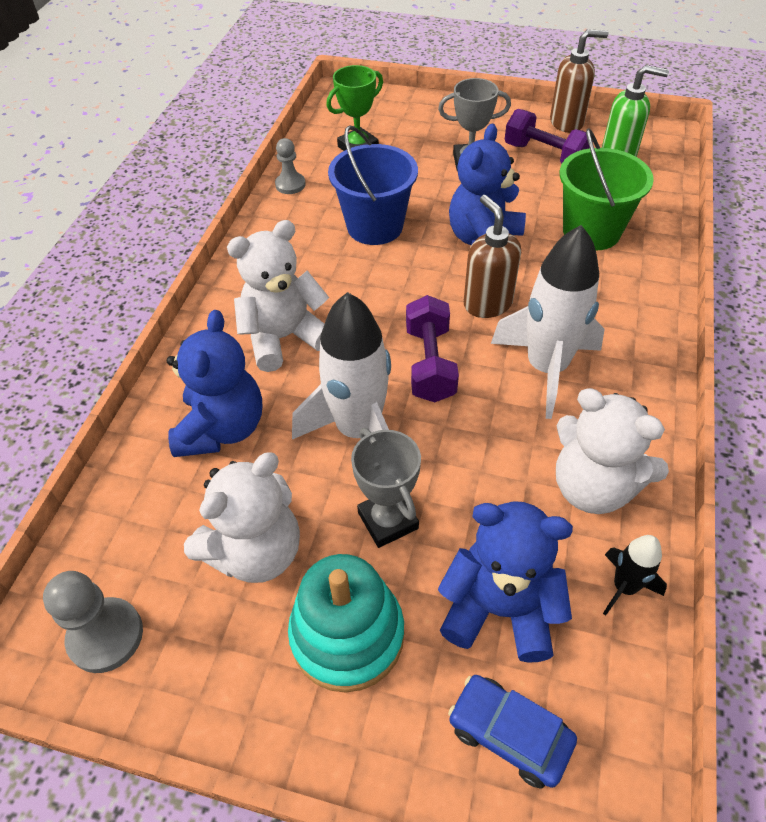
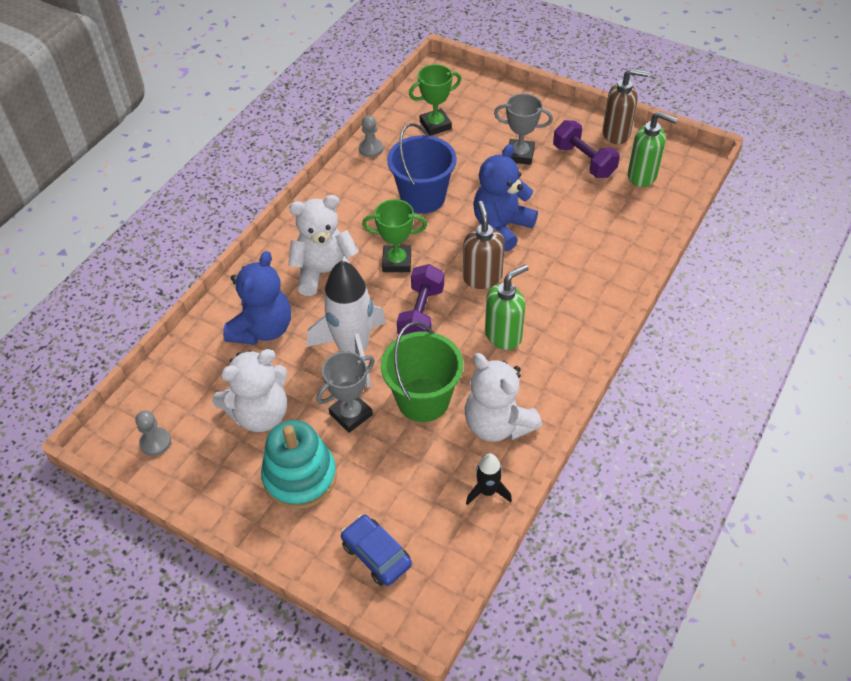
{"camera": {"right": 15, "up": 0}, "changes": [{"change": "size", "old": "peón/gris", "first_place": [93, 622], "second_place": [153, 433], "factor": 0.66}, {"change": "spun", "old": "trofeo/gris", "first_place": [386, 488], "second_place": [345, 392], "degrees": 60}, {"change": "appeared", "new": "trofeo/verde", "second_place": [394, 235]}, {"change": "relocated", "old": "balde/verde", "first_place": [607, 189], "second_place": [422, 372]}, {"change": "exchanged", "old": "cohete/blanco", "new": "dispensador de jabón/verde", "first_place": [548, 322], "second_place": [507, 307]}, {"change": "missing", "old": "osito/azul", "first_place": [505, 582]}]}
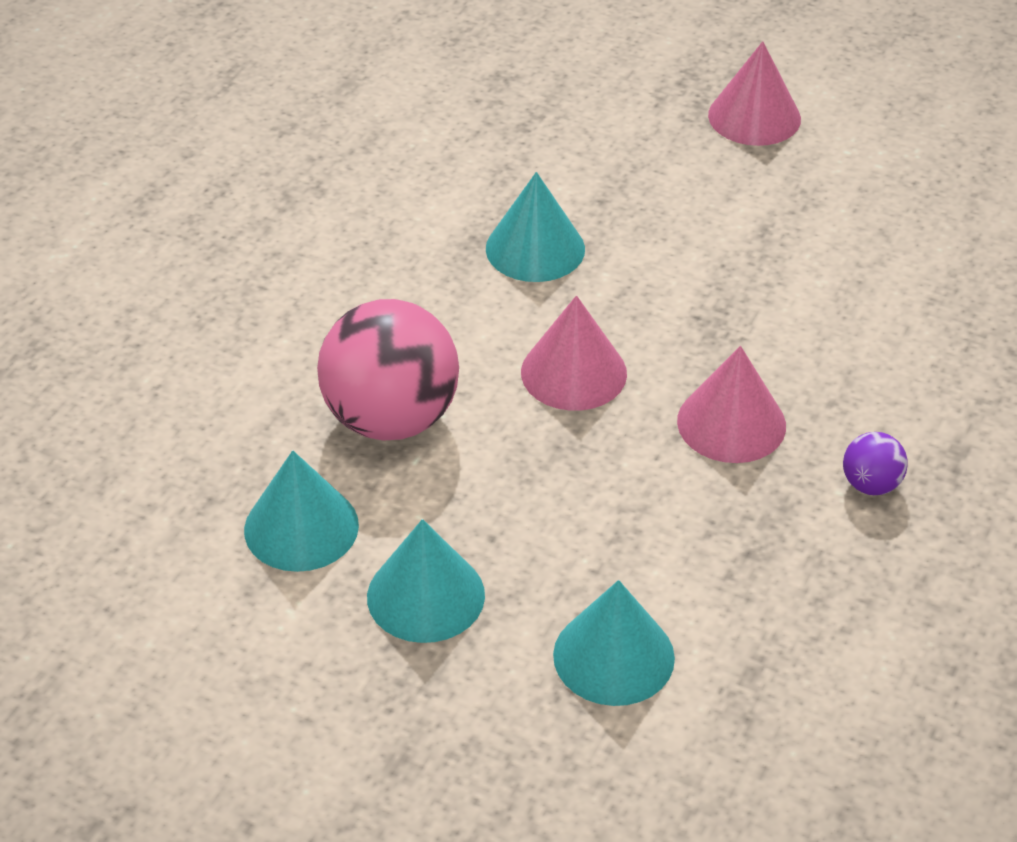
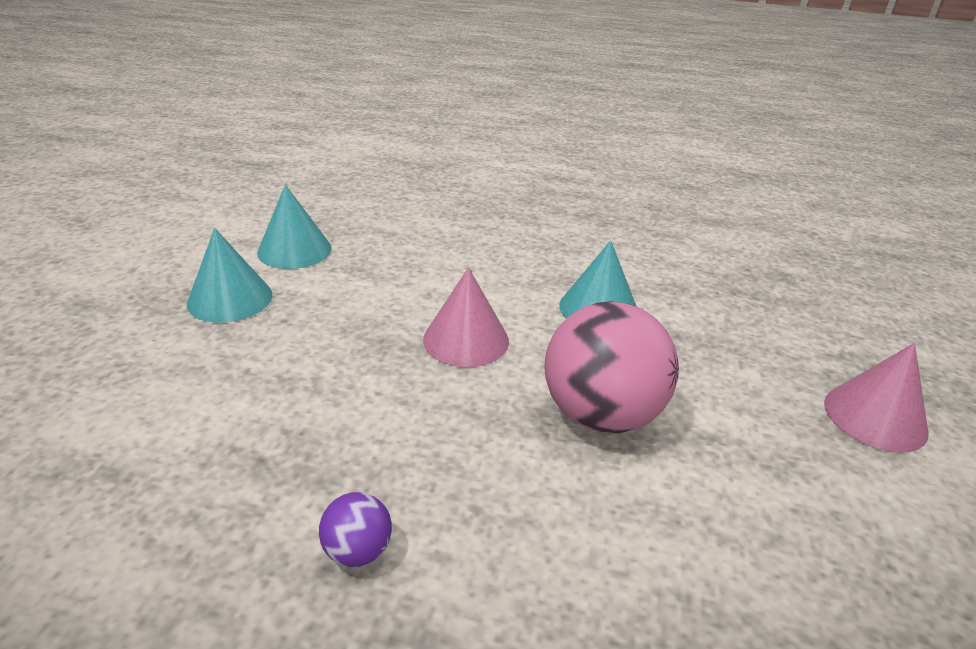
{"camera": {"right": 75, "up": -10}, "changes": [{"change": "relocated", "old": "pelota/rosa", "first_place": [388, 370], "second_place": [612, 367]}, {"change": "missing", "old": "cono/turquesa", "first_place": [614, 643]}, {"change": "missing", "old": "cono/rosa", "first_place": [731, 404]}]}
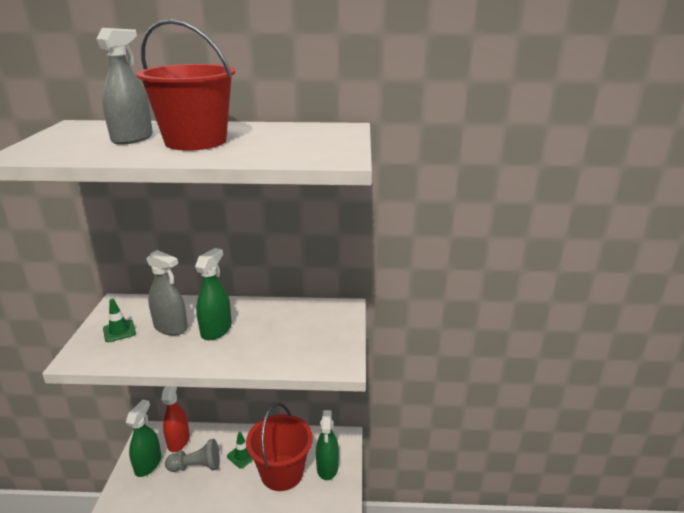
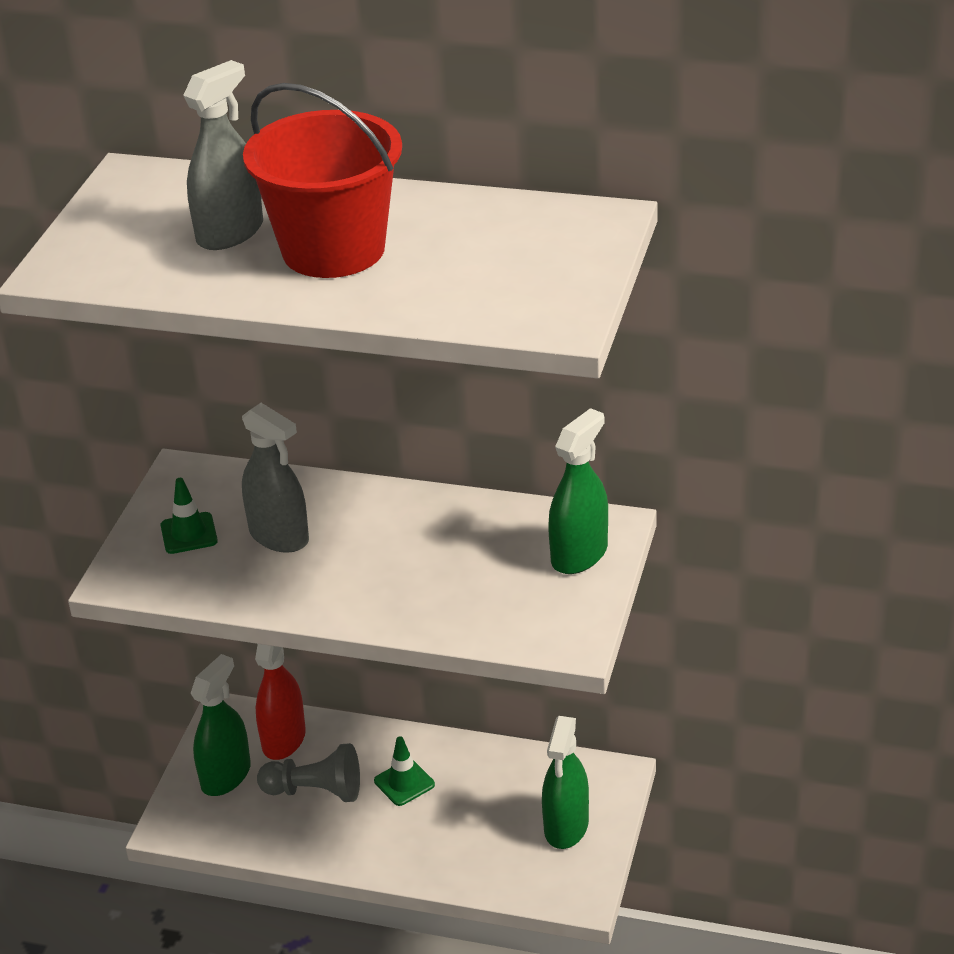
{"camera": {"right": 15, "up": 10}, "changes": [{"change": "relocated", "old": "pulverizador/verde", "first_place": [213, 294], "second_place": [578, 491]}, {"change": "missing", "old": "balde/rojo", "first_place": [279, 447]}]}
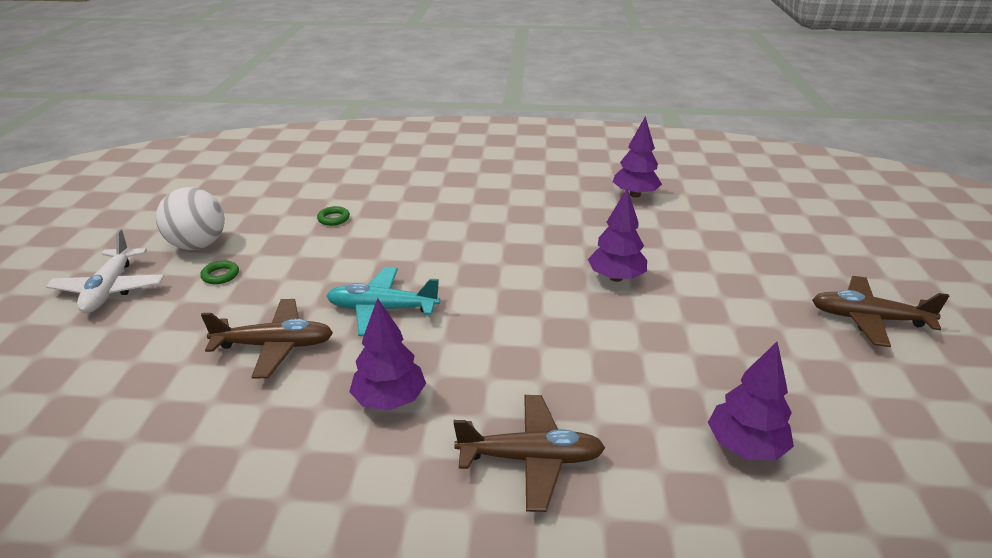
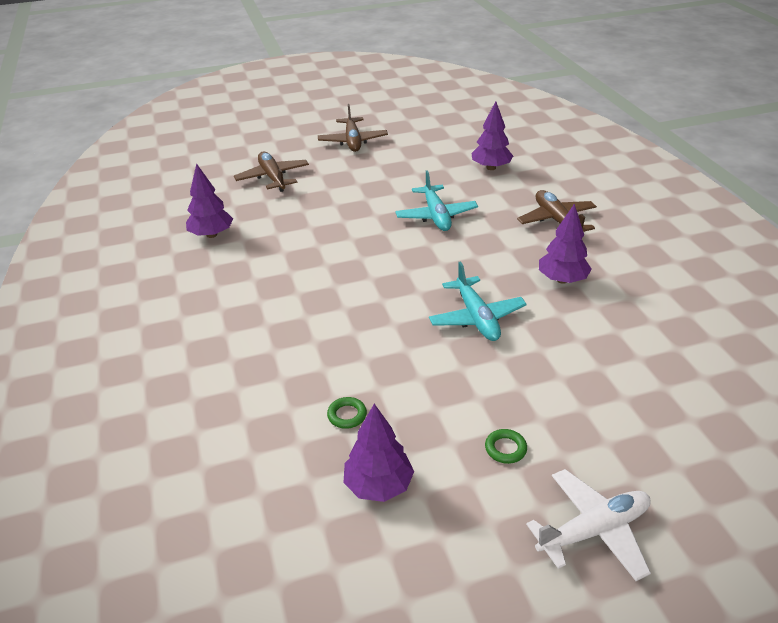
{"camera": {"right": -110, "up": 5}, "changes": [{"change": "relocated", "old": "avión/marrón", "first_place": [267, 339], "second_place": [271, 171]}, {"change": "relocated", "old": "árbol/morado", "first_place": [617, 235], "second_place": [378, 453]}, {"change": "appeared", "new": "avión/turquesa", "second_place": [436, 200]}, {"change": "missing", "old": "pelota/blanco", "first_place": [190, 218]}]}
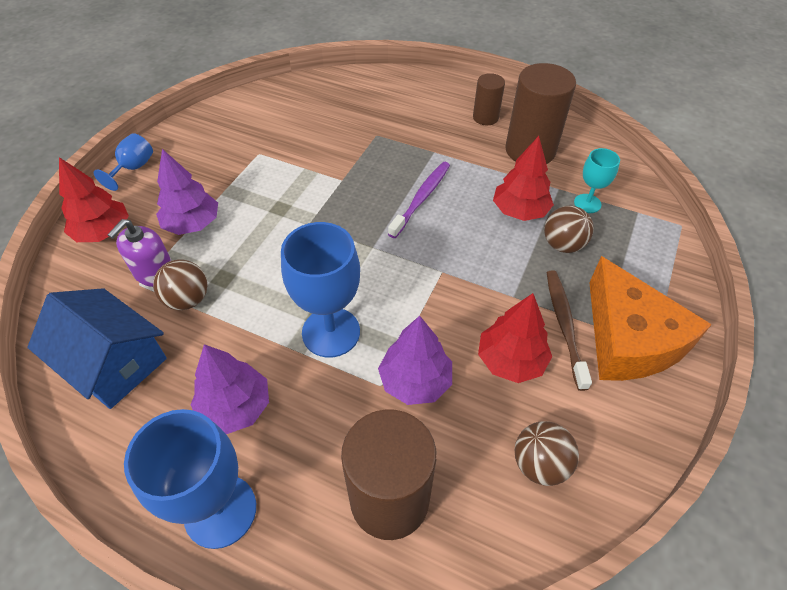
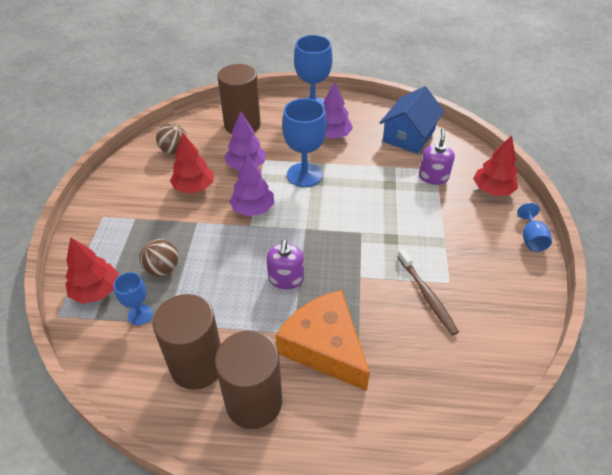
{"camera": {"right": 160, "up": -5}, "changes": [{"change": "relocated", "old": "árbol/rojo", "first_place": [523, 178], "second_place": [92, 270]}, {"change": "colour", "old": "copa/turquesa", "new": "copa/azul", "first_place": [597, 180], "second_place": [133, 298]}, {"change": "size", "old": "cilindro/marrón", "first_place": [489, 99], "second_place": [248, 380], "factor": 1.84}, {"change": "relocated", "old": "árbol/morado", "first_place": [187, 192], "second_place": [251, 185]}, {"change": "exchanged", "old": "cepillo de dientes/morado", "new": "dispensador de jabón/morado", "first_place": [419, 200], "second_place": [285, 264]}, {"change": "relocated", "old": "queso/naranja", "first_place": [650, 318], "second_place": [323, 340]}, {"change": "spun", "old": "casa/azul", "first_place": [97, 348], "second_place": [411, 120], "degrees": -75}, {"change": "relocated", "old": "cepillo de dientes/marrón", "first_place": [569, 330], "second_place": [428, 292]}, {"change": "missing", "old": "pelota/marrón", "first_place": [180, 285]}]}
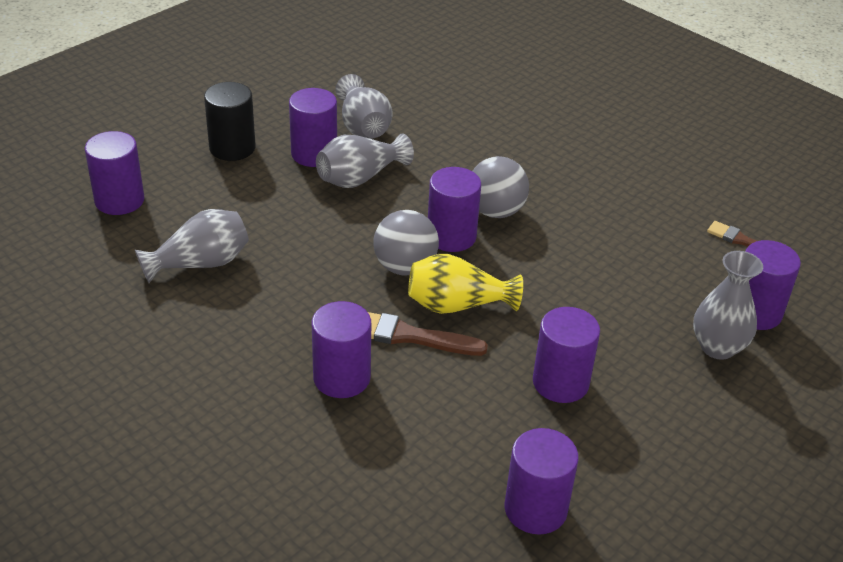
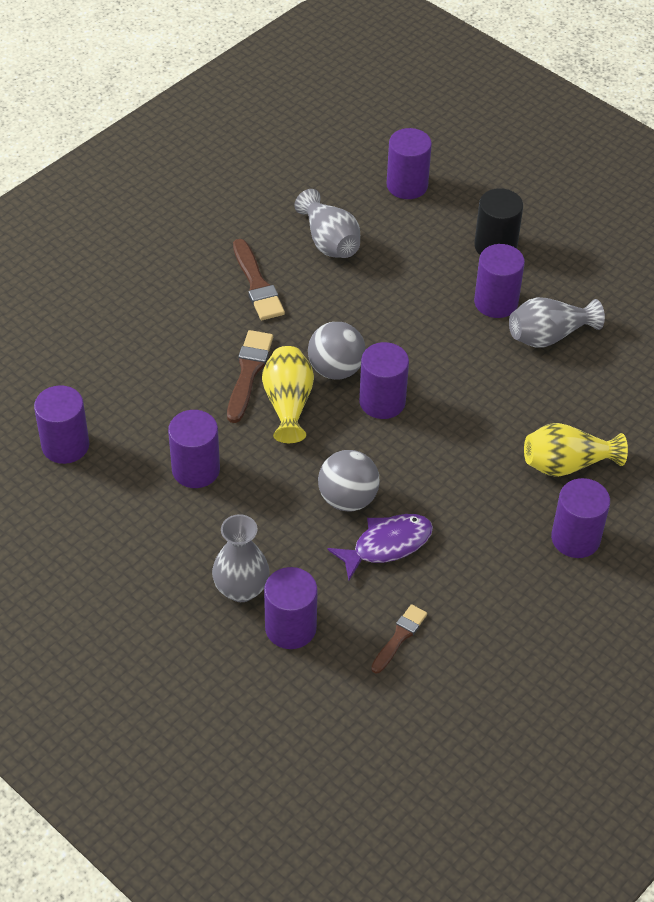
{"camera": {"right": 90, "up": 10}, "changes": [{"change": "appeared", "new": "pincel/marrón", "second_place": [259, 279]}, {"change": "relocated", "old": "pelota/gris", "first_place": [501, 187], "second_place": [349, 481]}, {"change": "appeared", "new": "pez/morado", "second_place": [380, 547]}, {"change": "appeared", "new": "florero/amarillo", "second_place": [576, 450]}, {"change": "relocated", "old": "cilindro/morado", "first_place": [341, 349], "second_place": [580, 518]}, {"change": "missing", "old": "florero/gris", "first_place": [365, 161]}]}
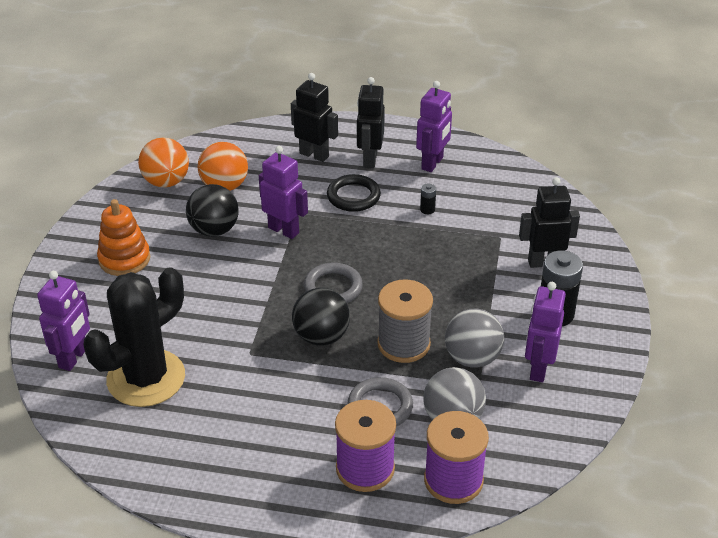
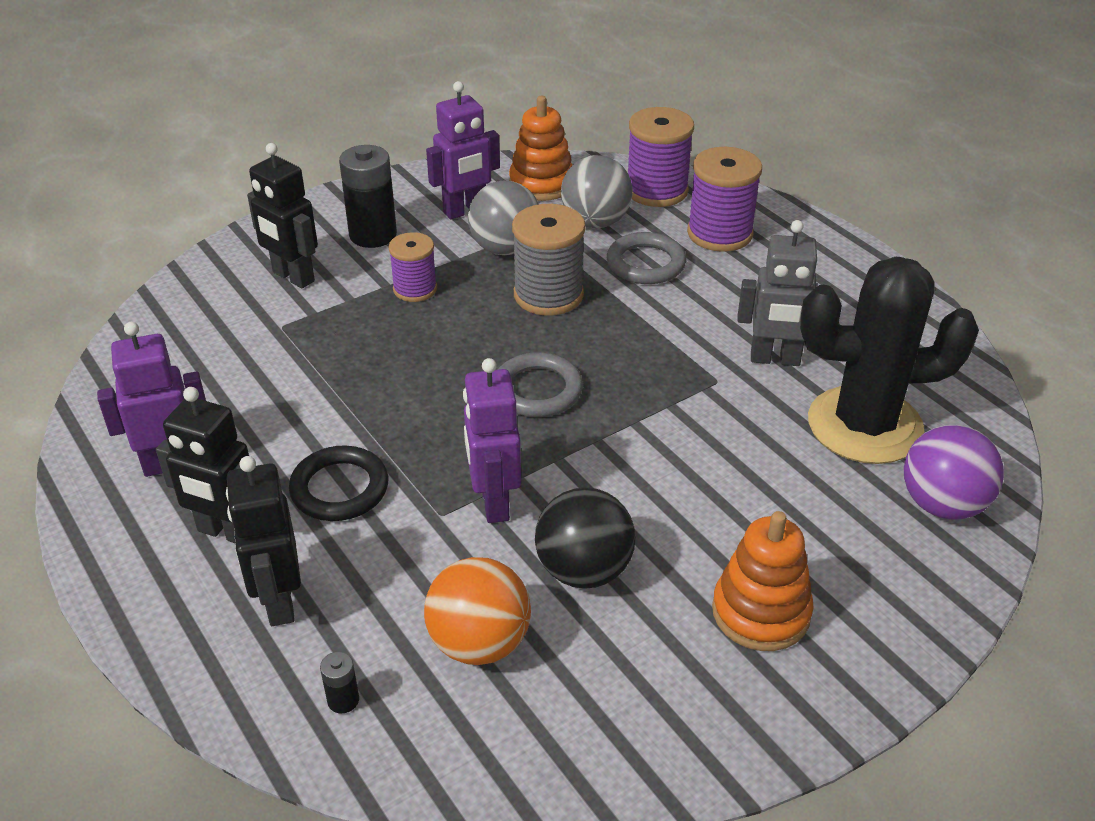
{"camera": {"right": -135, "up": 0}, "changes": [{"change": "spun", "old": "robot/negro", "first_place": [370, 122], "second_place": [202, 465], "degrees": 60}, {"change": "relocated", "old": "pila/negro", "first_place": [428, 199], "second_place": [339, 682]}, {"change": "appeared", "new": "carrete/morado", "second_place": [412, 267]}, {"change": "appeared", "new": "juguete apilable/naranja", "second_place": [540, 148]}, {"change": "appeared", "new": "robot/gris", "second_place": [785, 293]}, {"change": "exchanged", "old": "robot/morado", "new": "pelota/morado", "first_place": [63, 321], "second_place": [954, 472]}, {"change": "missing", "old": "pelota/naranja", "first_place": [163, 162]}, {"change": "missing", "old": "pelota/negro", "first_place": [321, 317]}]}
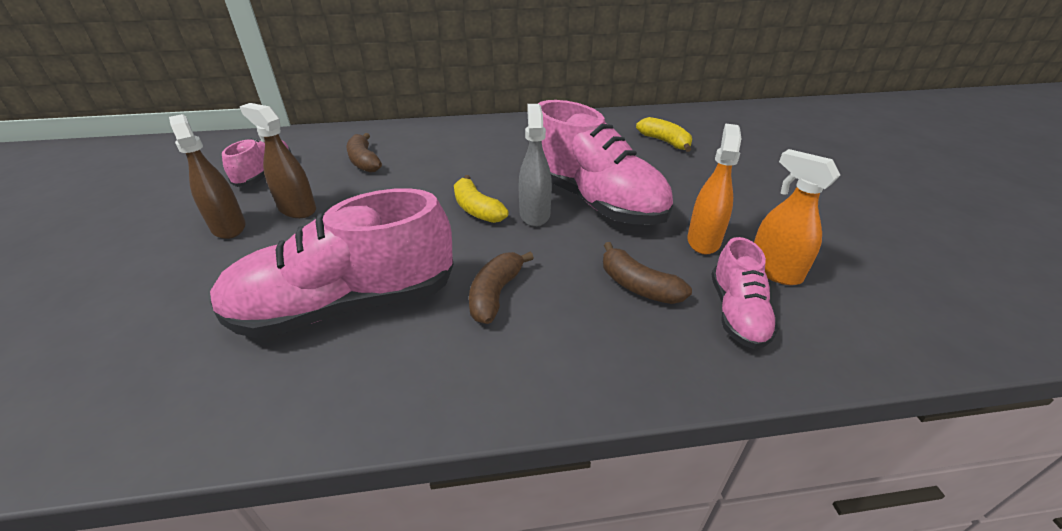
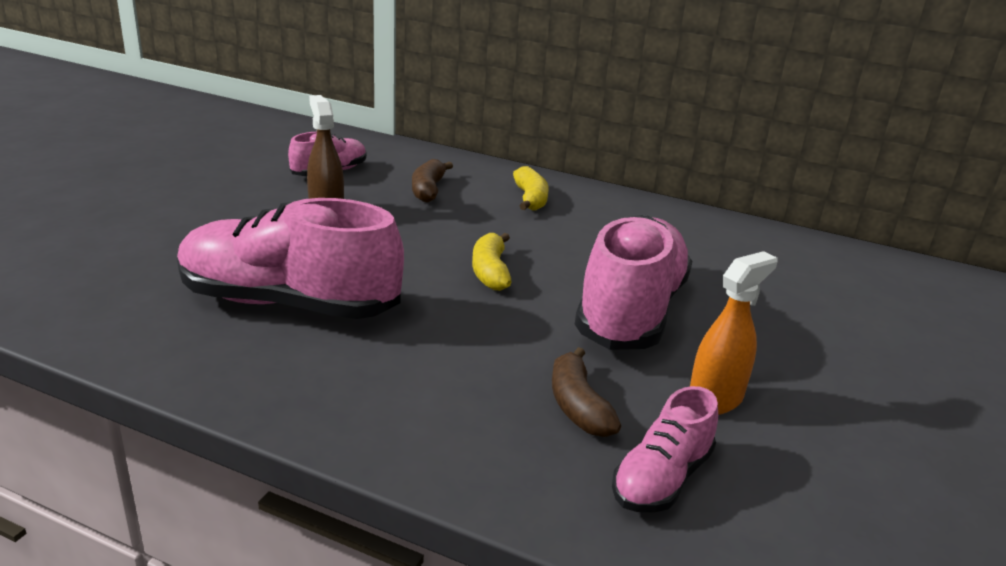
{"camera": {"right": 30, "up": -10}, "changes": [{"change": "relocated", "old": "plátano/amarillo", "first_place": [664, 134], "second_place": [531, 188]}, {"change": "spun", "old": "zapato/rosa", "first_place": [605, 162], "second_place": [633, 282], "degrees": -150}, {"change": "missing", "old": "pulverizador/marrón", "first_place": [207, 176]}, {"change": "missing", "old": "plátano/marrón", "first_place": [501, 288]}, {"change": "missing", "old": "pulverizador/gris", "first_place": [535, 165]}, {"change": "missing", "old": "pulverizador/naranja", "first_place": [797, 217]}]}
